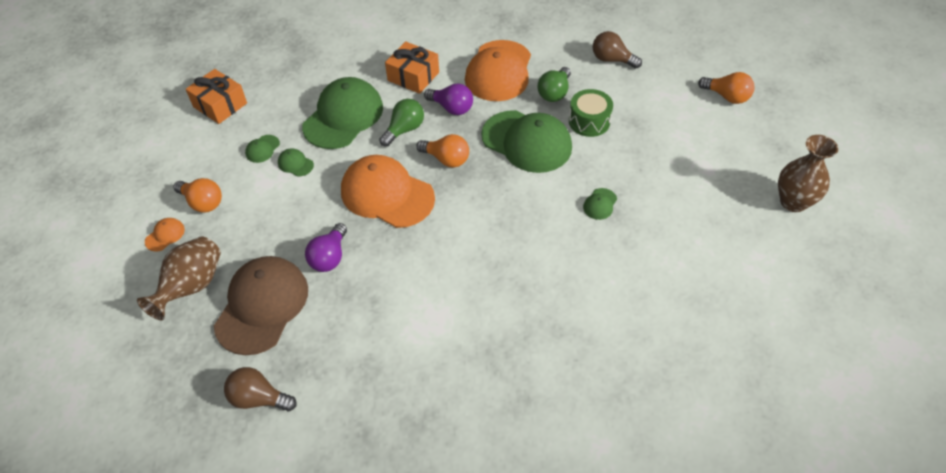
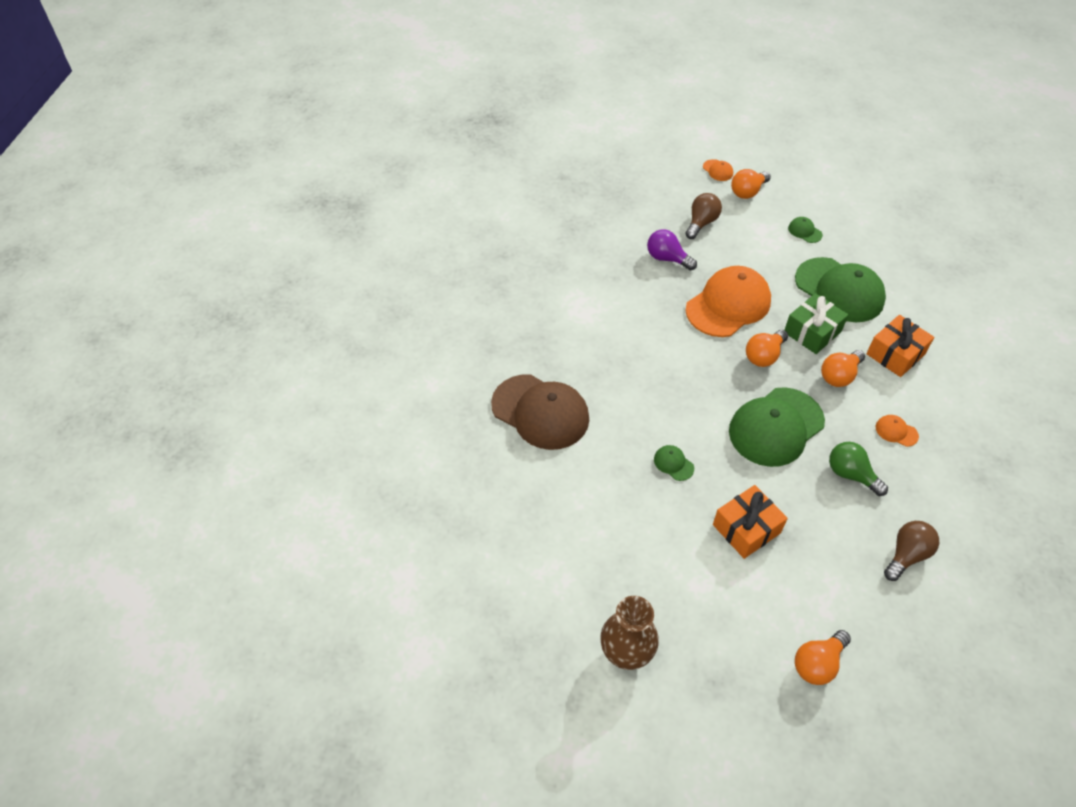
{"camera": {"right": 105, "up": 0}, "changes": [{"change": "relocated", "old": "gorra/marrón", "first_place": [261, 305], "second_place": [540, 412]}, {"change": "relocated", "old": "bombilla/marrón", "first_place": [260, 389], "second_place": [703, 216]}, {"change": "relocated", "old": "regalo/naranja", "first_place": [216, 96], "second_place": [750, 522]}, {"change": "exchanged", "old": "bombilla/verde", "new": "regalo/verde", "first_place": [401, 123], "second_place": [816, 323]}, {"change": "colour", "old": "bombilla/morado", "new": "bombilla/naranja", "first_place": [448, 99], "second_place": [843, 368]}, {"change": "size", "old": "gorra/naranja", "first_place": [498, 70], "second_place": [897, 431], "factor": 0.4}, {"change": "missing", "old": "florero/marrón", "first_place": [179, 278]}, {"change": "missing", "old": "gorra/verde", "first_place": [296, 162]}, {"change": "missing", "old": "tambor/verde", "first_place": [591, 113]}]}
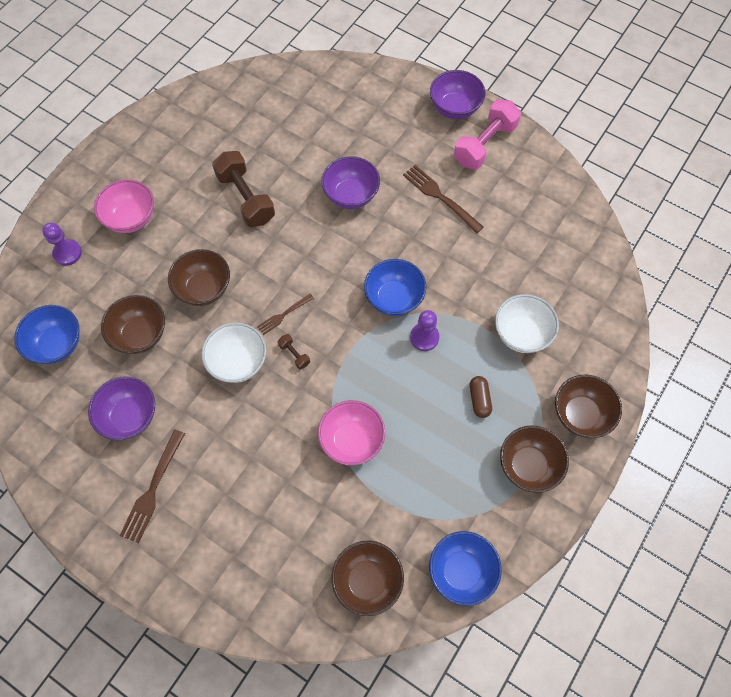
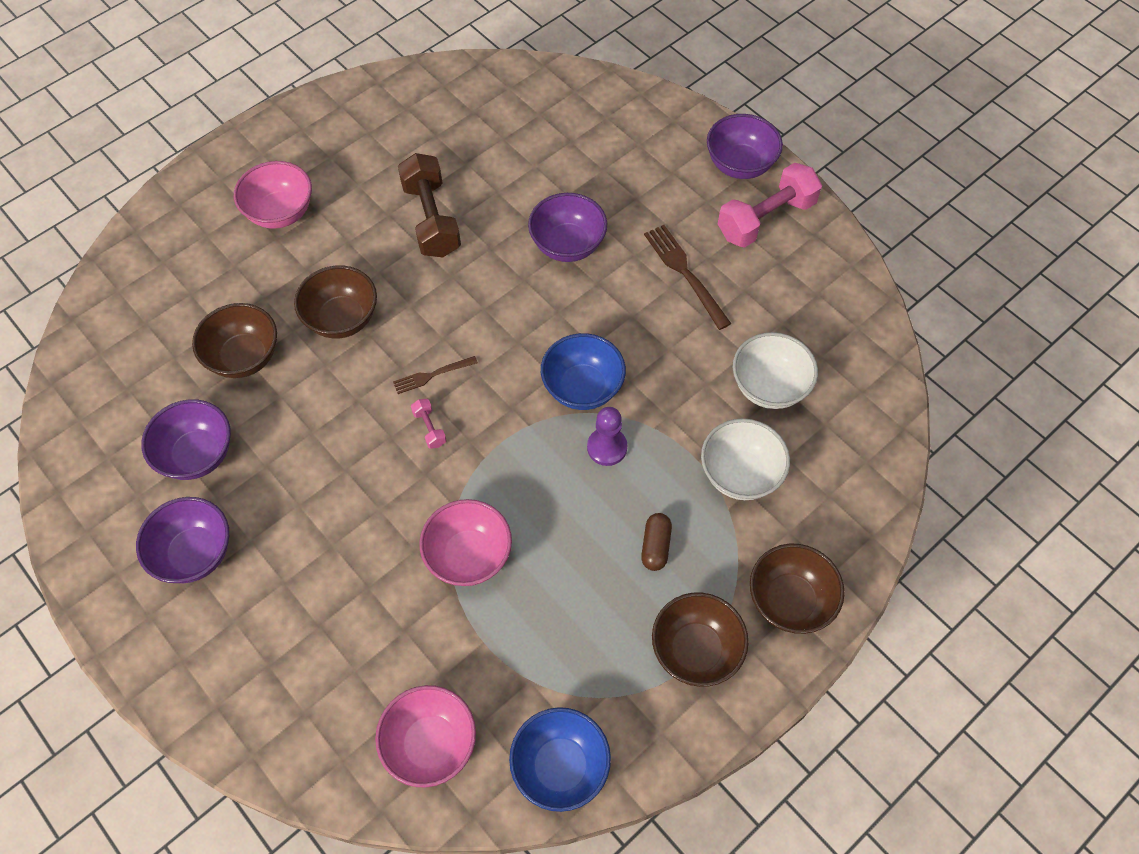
{"camera": {"right": 15, "up": -5}, "changes": [{"change": "exchanged", "old": "tenedor/marrón", "new": "cuenco/morado", "first_place": [152, 486], "second_place": [182, 540]}, {"change": "colour", "old": "cuenco/marrón", "new": "cuenco/rosa", "first_place": [367, 578], "second_place": [425, 736]}, {"change": "colour", "old": "mancuerna/marrón", "new": "mancuerna/rosa", "first_place": [294, 352], "second_place": [429, 424]}, {"change": "relocated", "old": "cuenco/blanco", "first_place": [234, 352], "second_place": [775, 370]}, {"change": "missing", "old": "cuenco/azul", "first_place": [46, 334]}, {"change": "missing", "old": "peón/morado", "first_place": [62, 244]}]}
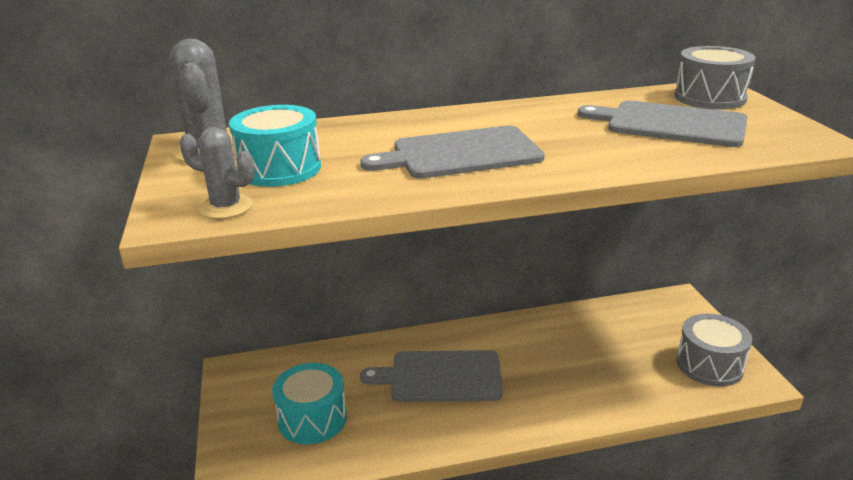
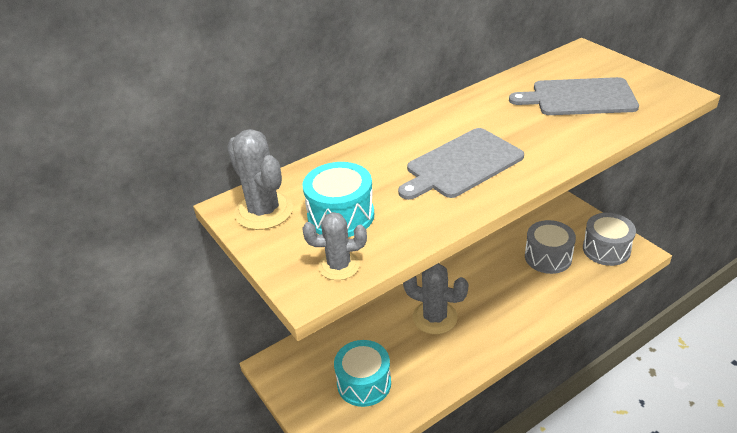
{"camera": {"right": -20, "up": 10}, "changes": [{"change": "exchanged", "old": "tabla de cortar/gris", "new": "cactus/gris", "first_place": [431, 376], "second_place": [435, 298]}, {"change": "relocated", "old": "tambor/gris", "first_place": [715, 78], "second_place": [550, 247]}]}
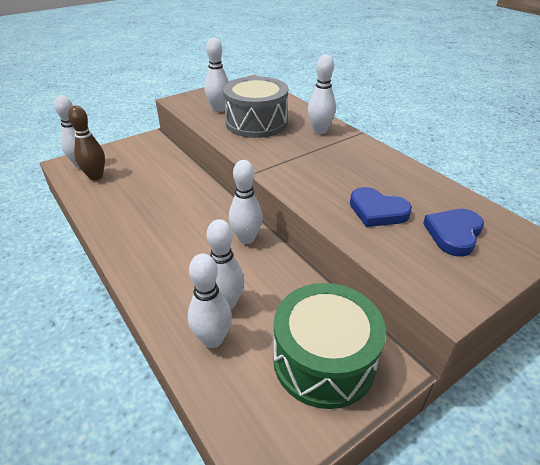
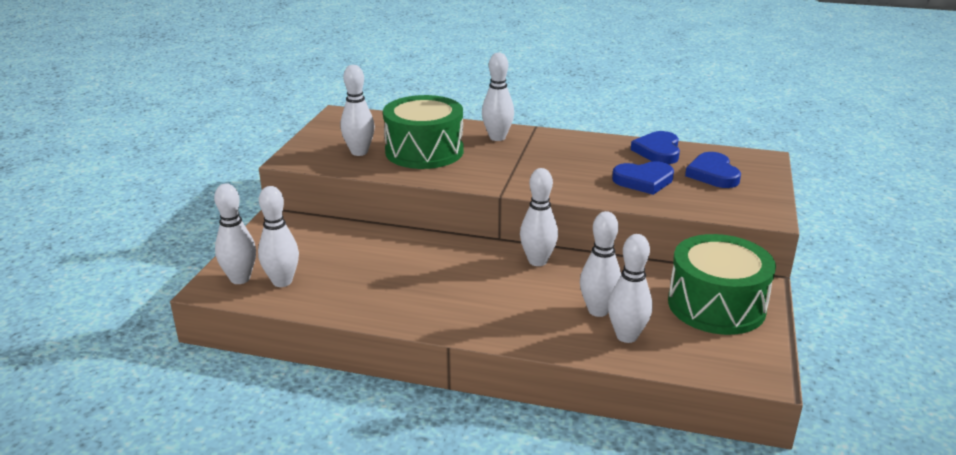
{"camera": {"right": -40, "up": -10}, "changes": [{"change": "colour", "old": "bolo/marrón", "new": "bolo/blanco", "first_place": [86, 142], "second_place": [278, 236]}, {"change": "colour", "old": "tambor/gris", "new": "tambor/verde", "first_place": [255, 107], "second_place": [423, 132]}, {"change": "appeared", "new": "corazón/azul", "second_place": [655, 147]}]}
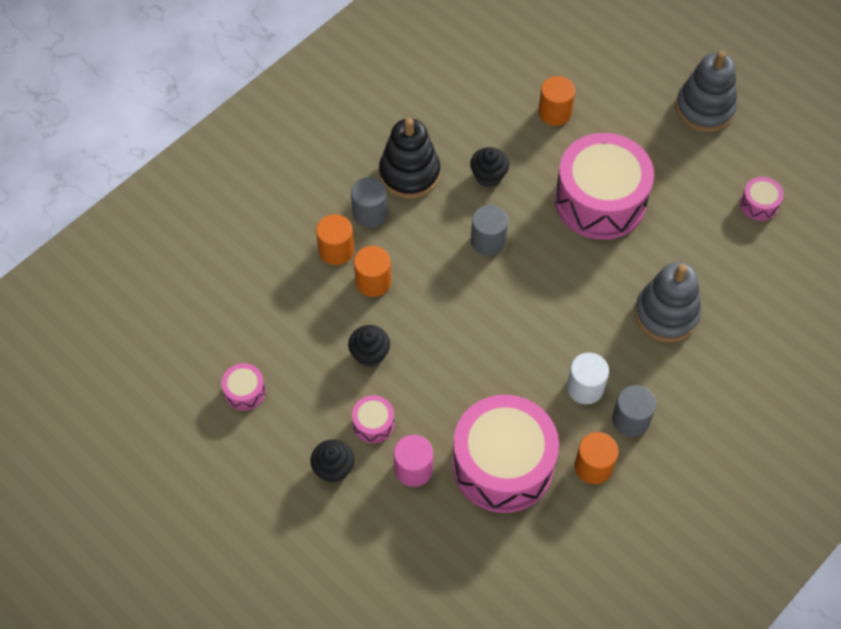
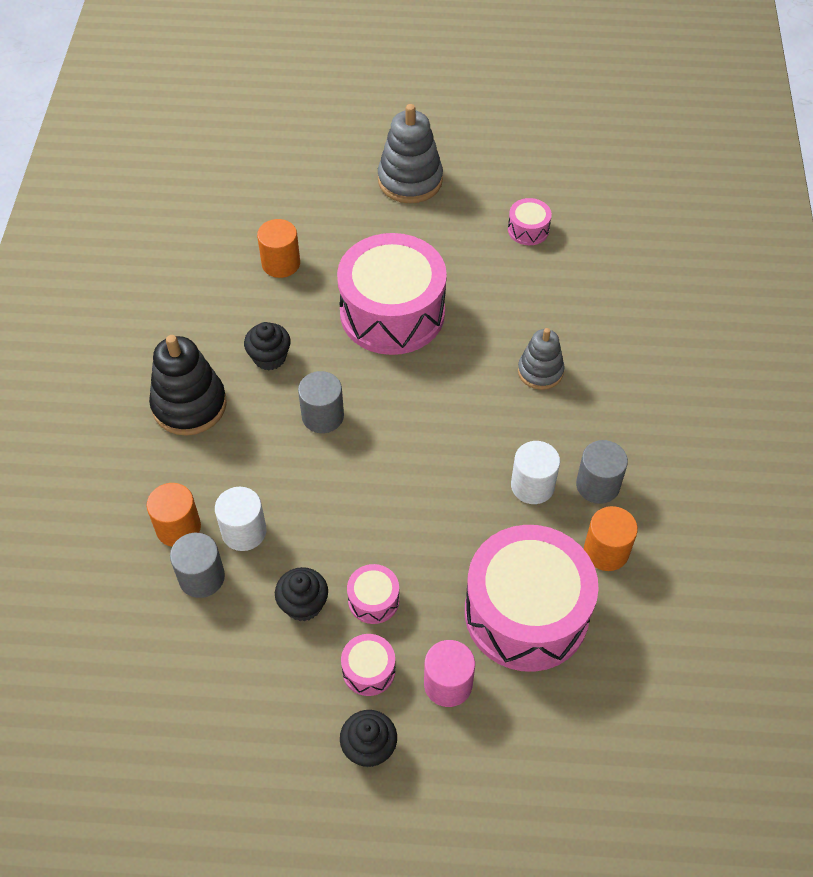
{"camera": {"right": -40, "up": -5}, "changes": [{"change": "relocated", "old": "cilindro/gris", "first_place": [369, 202], "second_place": [197, 565]}, {"change": "colour", "old": "cilindro/naranja", "new": "cilindro/blanco", "first_place": [372, 271], "second_place": [241, 519]}, {"change": "relocated", "old": "tambor/rosa", "first_place": [244, 387], "second_place": [373, 594]}, {"change": "size", "old": "juguete apilable/gris", "first_place": [668, 302], "second_place": [541, 359], "factor": 0.63}]}
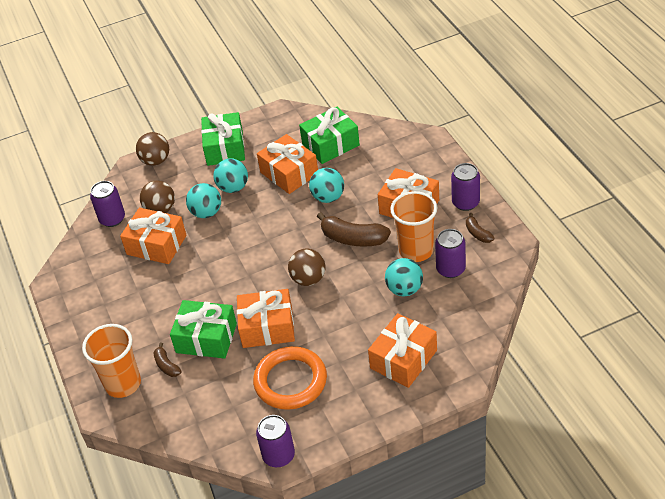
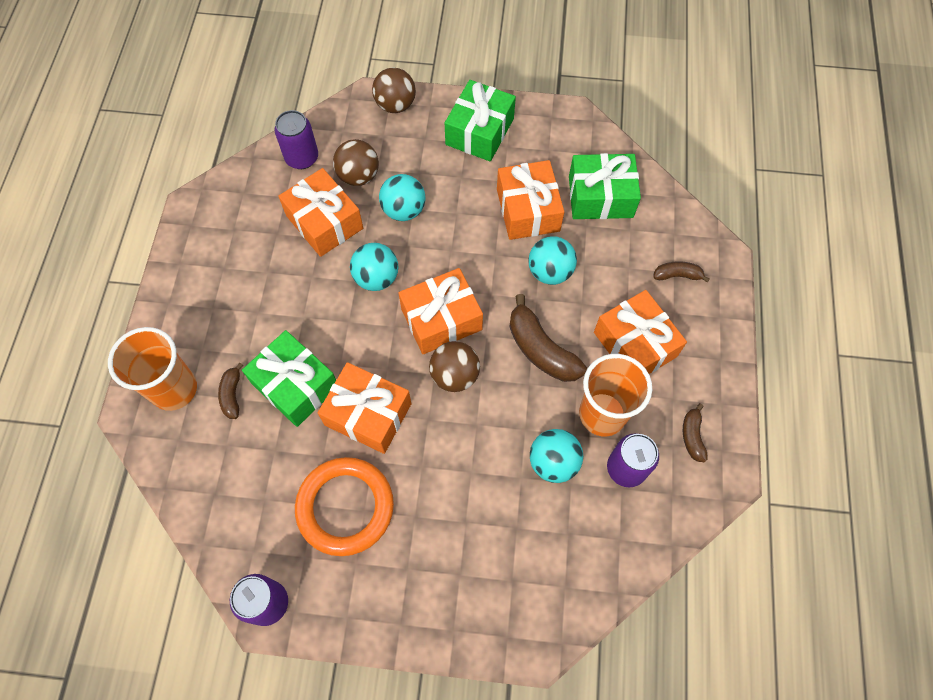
{"camera": {"right": 25, "up": 20}, "changes": [{"change": "relocated", "old": "pelota/turquesa", "first_place": [230, 176], "second_place": [374, 267]}, {"change": "relocated", "old": "regalo/naranja", "first_place": [402, 350], "second_place": [440, 311]}, {"change": "appeared", "new": "plátano/marrón", "second_place": [681, 271]}, {"change": "missing", "old": "lata/morado", "first_place": [465, 187]}]}
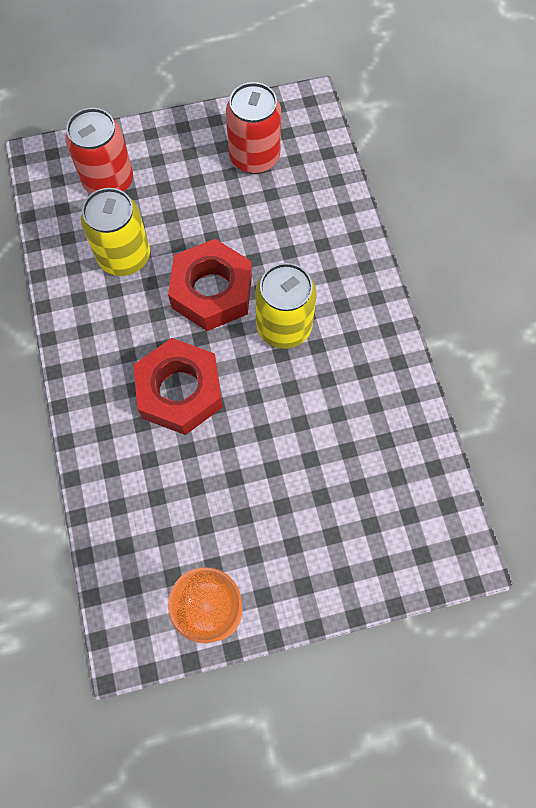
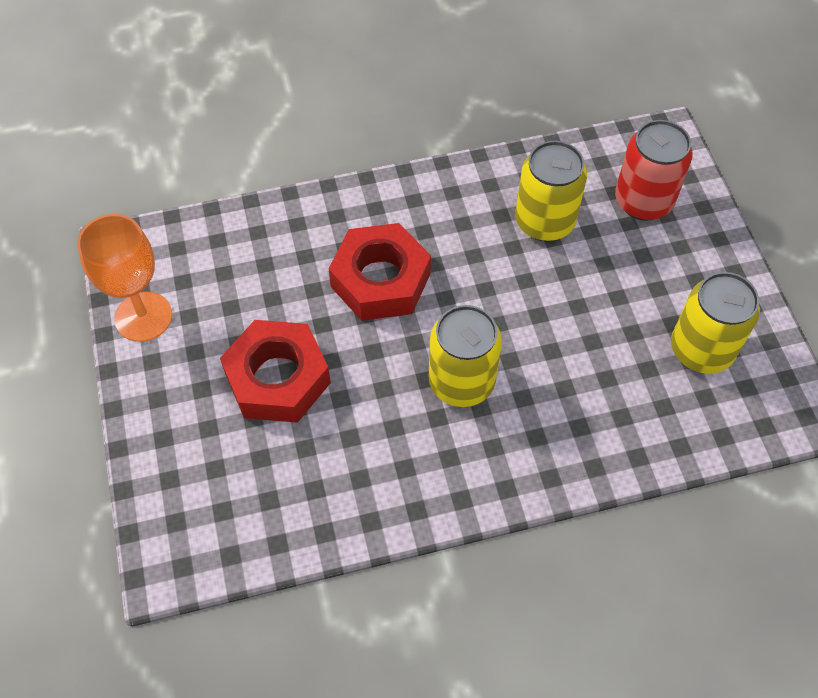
{"camera": {"right": 90, "up": -10}, "changes": [{"change": "relocated", "old": "tuerca/rojo", "first_place": [210, 285], "second_place": [275, 371]}, {"change": "colour", "old": "lata/rojo", "new": "lata/amarillo", "first_place": [253, 128], "second_place": [715, 323]}]}
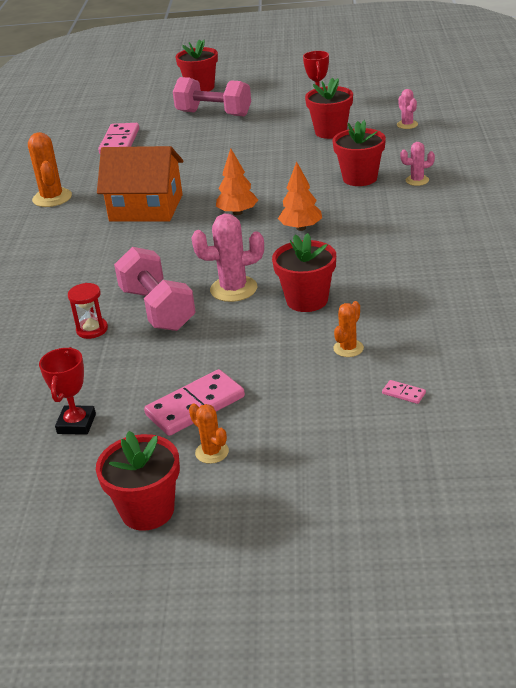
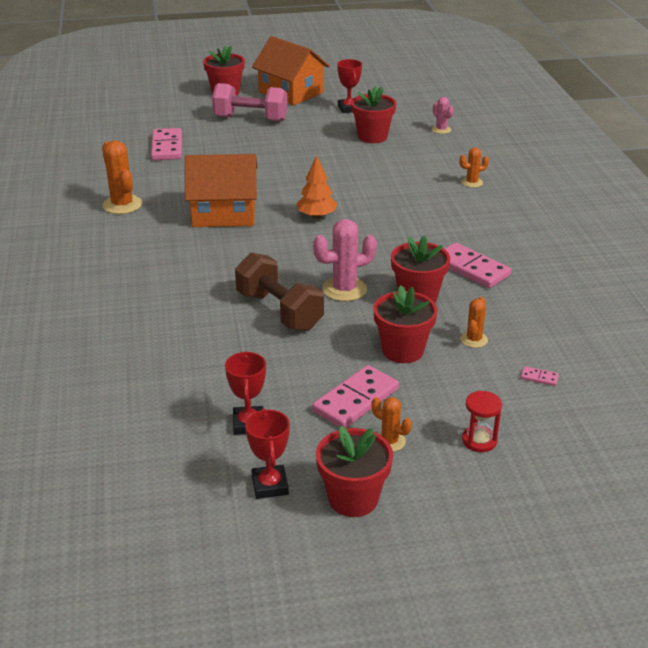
{"camera": {"right": -15, "up": 0}, "changes": [{"change": "colour", "old": "mancuerna/rosa", "new": "mancuerna/marrón", "first_place": [155, 289], "second_place": [279, 291]}, {"change": "appeared", "new": "trofeo/rojo", "second_place": [267, 453]}, {"change": "appeared", "new": "casa/naranja", "second_place": [291, 70]}, {"change": "relocated", "old": "maceta/rojo", "first_place": [359, 153], "second_place": [405, 324]}, {"change": "appeared", "new": "ficha de dominó/rosa", "second_place": [478, 265]}, {"change": "colour", "old": "cactus/rosa", "new": "cactus/naranja", "first_place": [417, 164], "second_place": [474, 167]}, {"change": "relocated", "old": "reloj de arena/rojo", "first_place": [88, 311], "second_place": [482, 421]}, {"change": "missing", "old": "árbol/naranja", "first_place": [300, 196]}]}
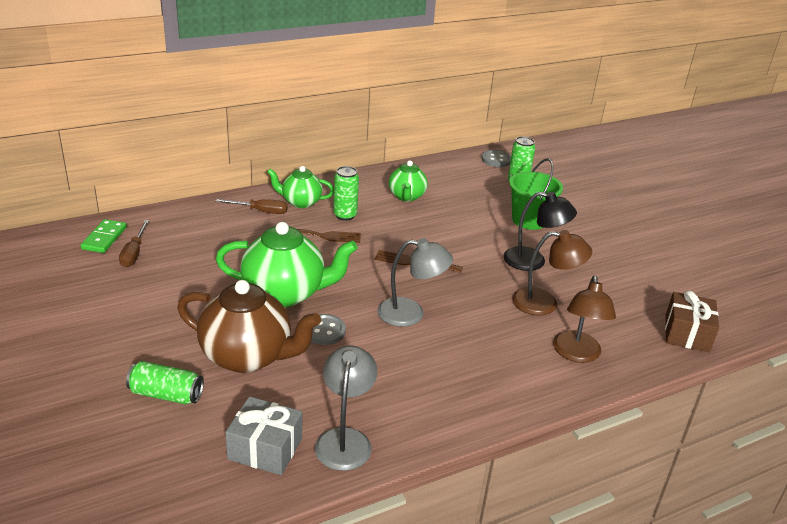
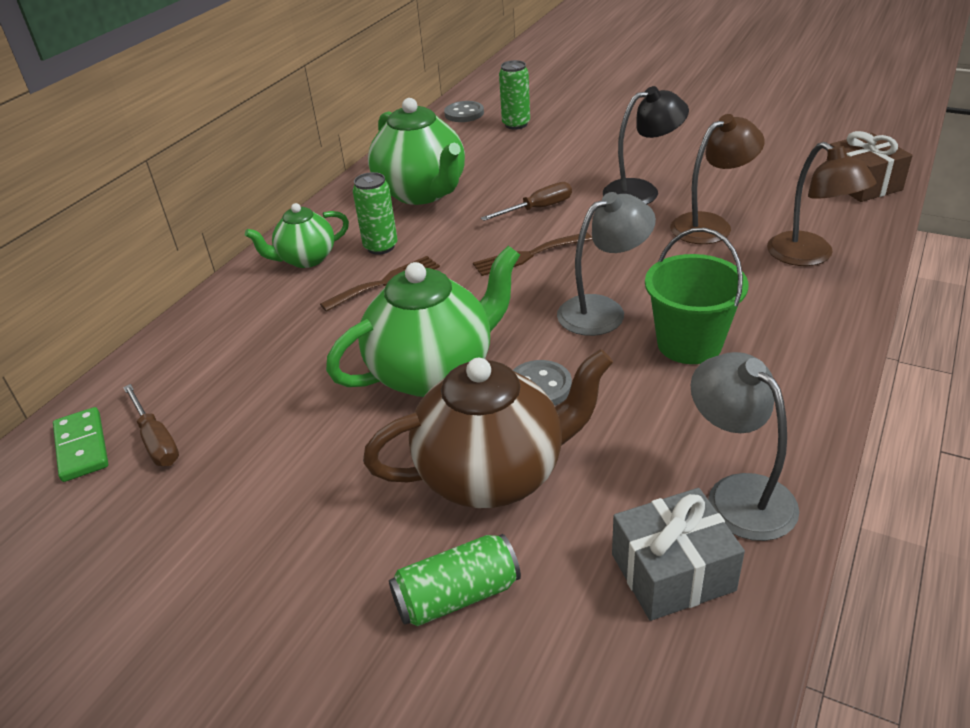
{"camera": {"right": -30, "up": 5}, "changes": [{"change": "size", "old": "tetera/verde", "first_place": [408, 181], "second_place": [416, 151], "factor": 1.73}, {"change": "relocated", "old": "destornillador/marrón", "first_place": [251, 206], "second_place": [526, 201]}, {"change": "relocated", "old": "balde/verde", "first_place": [536, 194], "second_place": [696, 296]}]}
